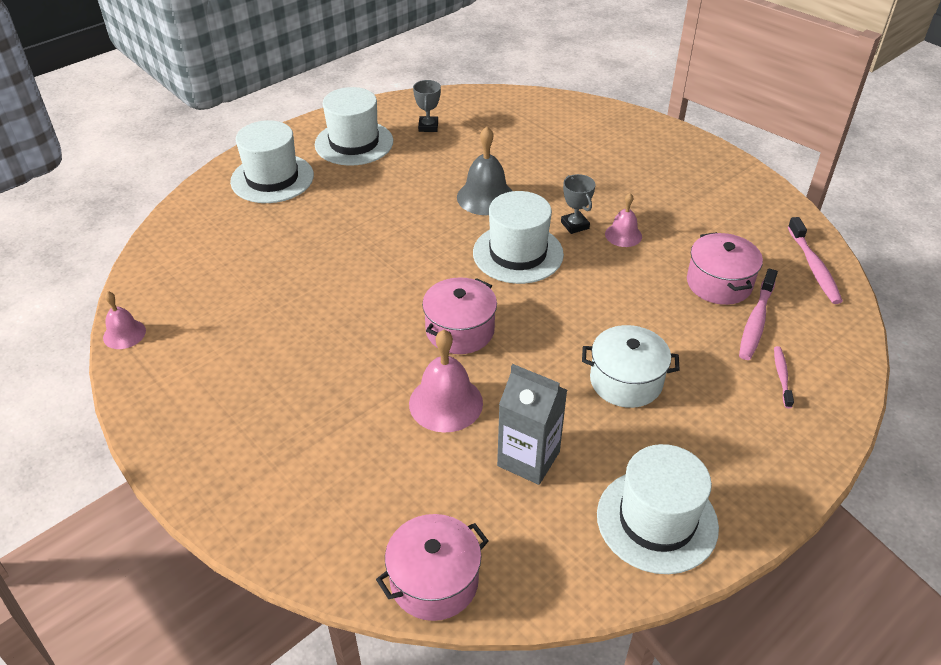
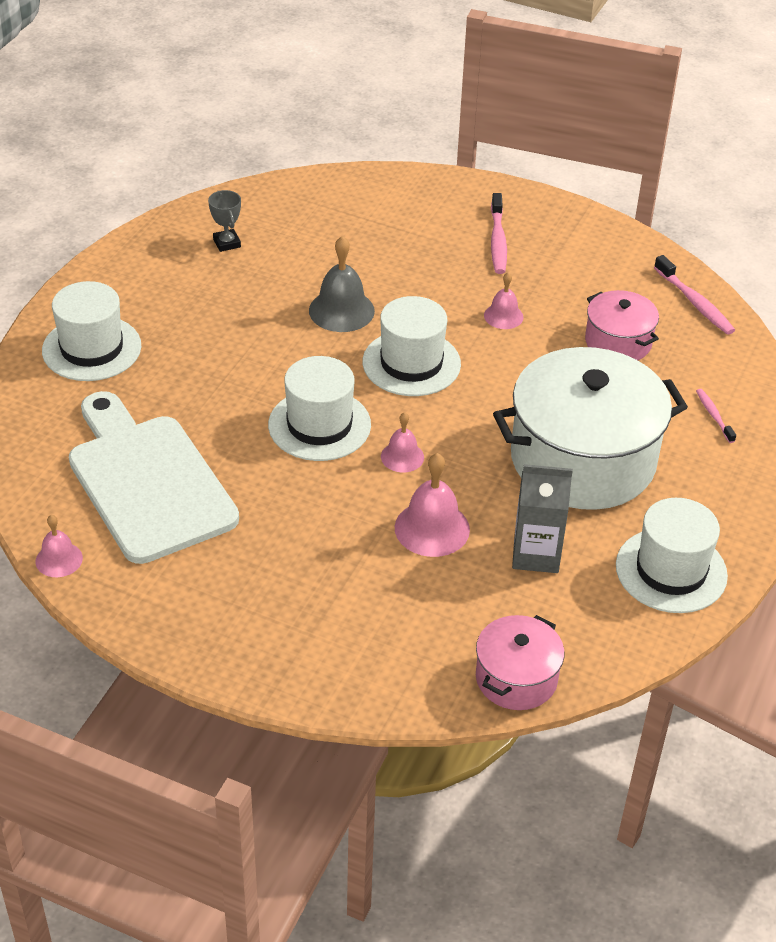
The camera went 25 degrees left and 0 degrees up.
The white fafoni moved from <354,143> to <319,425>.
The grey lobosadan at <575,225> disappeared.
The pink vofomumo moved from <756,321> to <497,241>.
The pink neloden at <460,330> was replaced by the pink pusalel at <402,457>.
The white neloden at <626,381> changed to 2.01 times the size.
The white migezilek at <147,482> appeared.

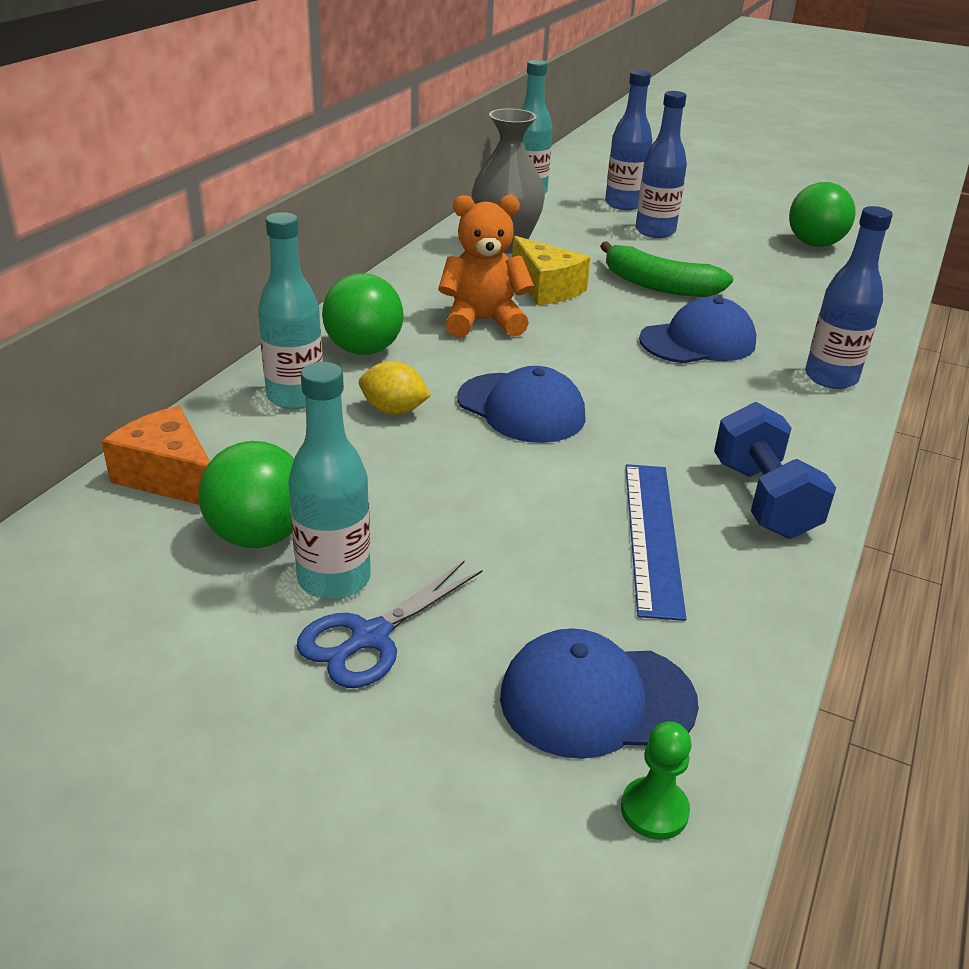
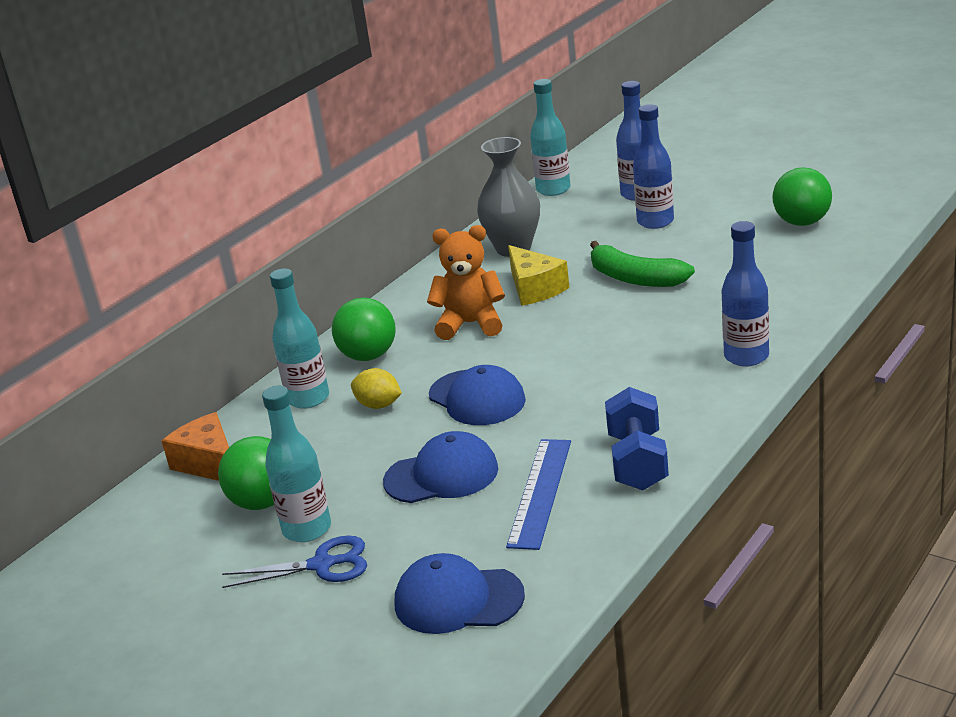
The camera went 15 degrees right and 5 degrees down.
The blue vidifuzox moved from <698,341> to <442,475>.
The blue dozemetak at <370,637> turned 150 degrees counterclockwise.
The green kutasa at <654,810> disappeared.

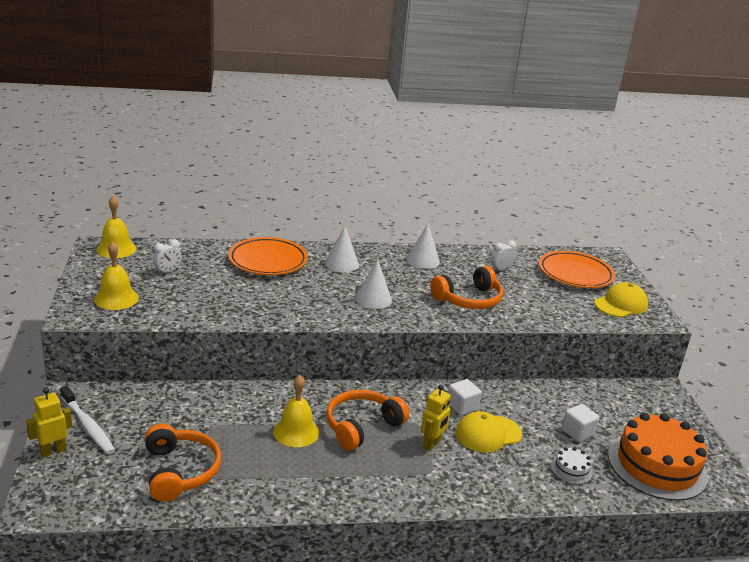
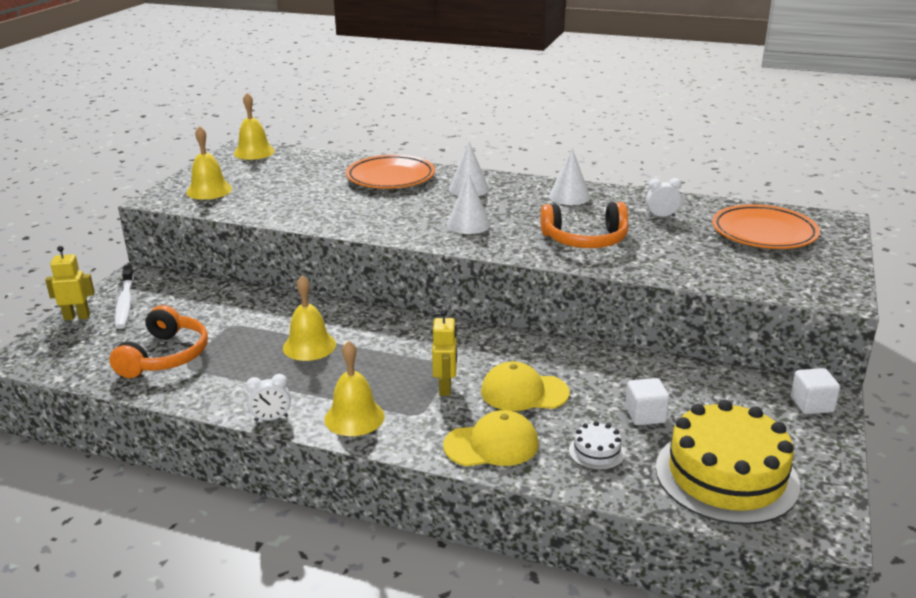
The camera went 30 degrees right and 0 degrees up.
The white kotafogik moved from <167,272> to <271,419>.
The yellow vidifuzox moved from <621,304> to <491,445>.
The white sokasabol moved from <462,407> to <811,405>.
The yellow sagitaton at <432,444> turned 60 degrees counterclockwise.
The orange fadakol at <362,426> disappeared.
The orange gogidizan at <657,465> became the yellow gogidizan at <726,475>.
The yellow pusalel at <354,417> appeared.

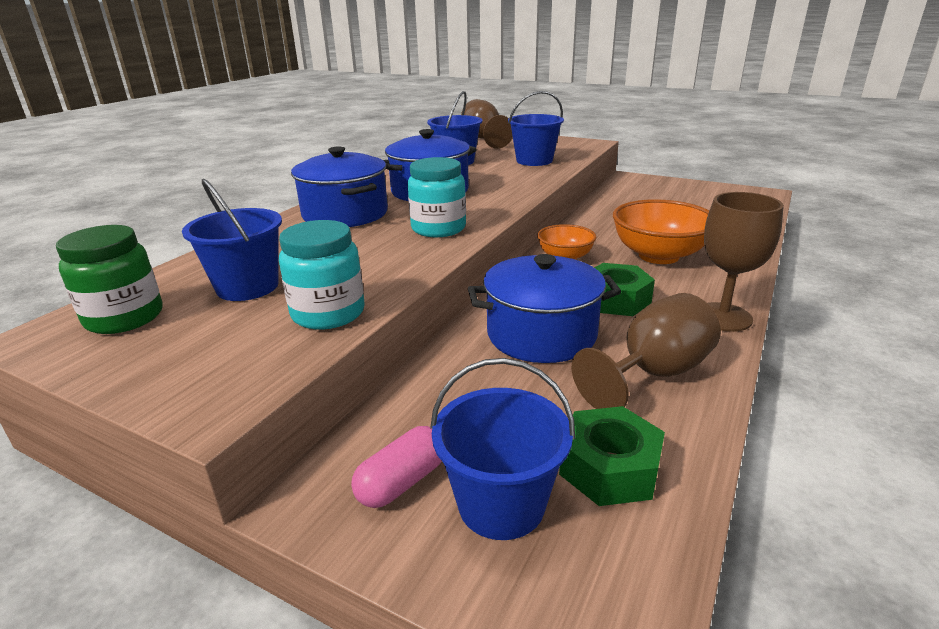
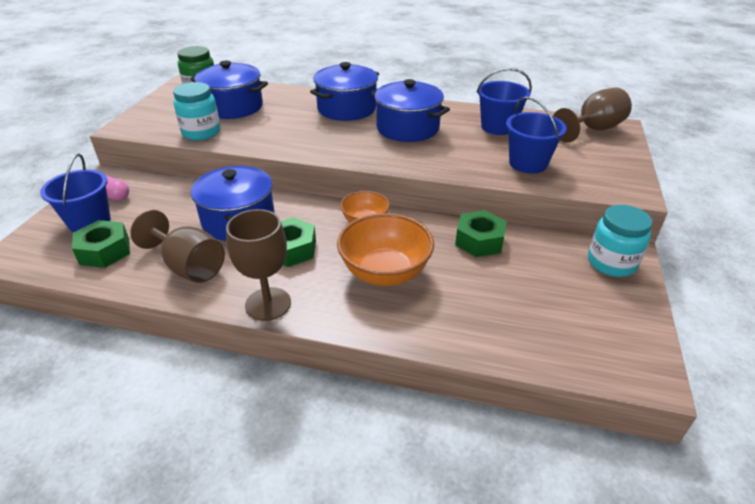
The camera went 75 degrees right and 10 degrees up.
The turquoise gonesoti moved from <438,229> to <611,263>.
The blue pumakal at <247,287> was replaced by the blue neloden at <233,107>.
The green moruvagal at <479,241> appeared.

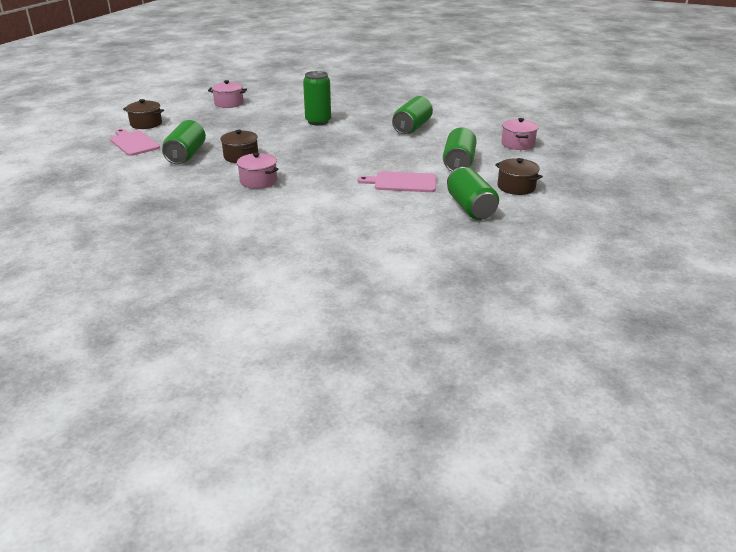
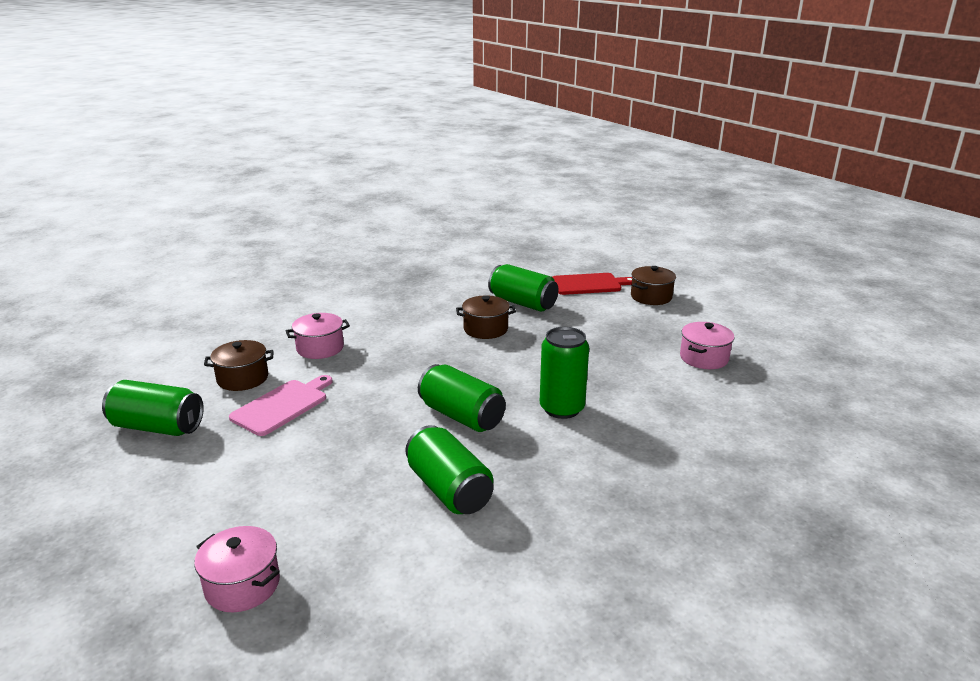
The camera went 120 degrees right and 5 degrees down.
The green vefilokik moved from <458,163> to <461,416>.
The pink migezilek at <133,143> became the red migezilek at <589,284>.
The pink neloden moved from <258,181> to <320,348>.
The brown neloden moved from <516,187> to <243,378>.

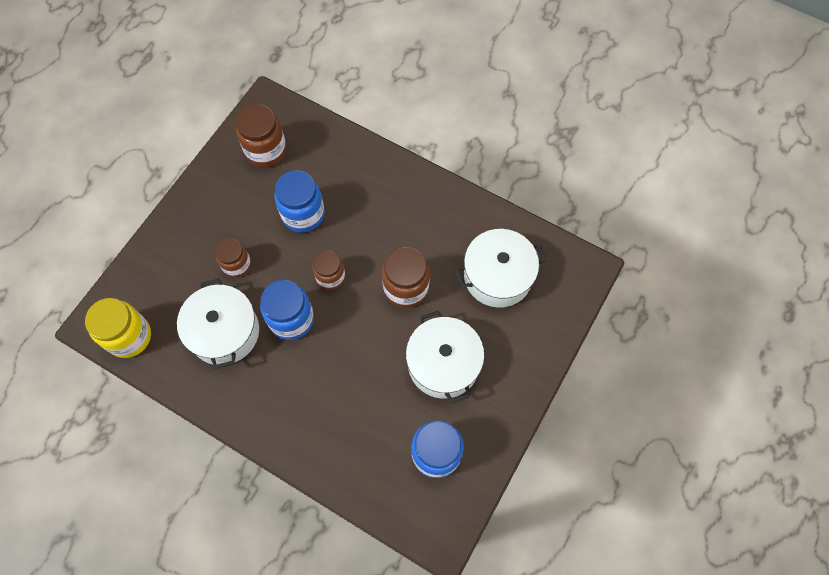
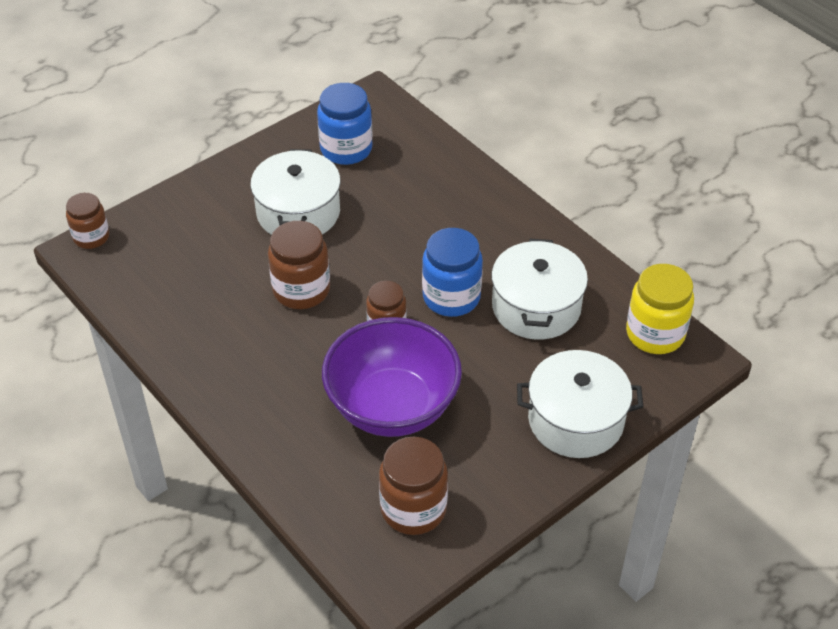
The camera went 160 degrees left and 20 degrees down.
The blue gonesoti at <303,214> was replaced by the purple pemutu at <392,407>.
The white neloden moved from <497,276> to <575,420>.
The brown gonesoti moved from <237,265> to <91,237>.

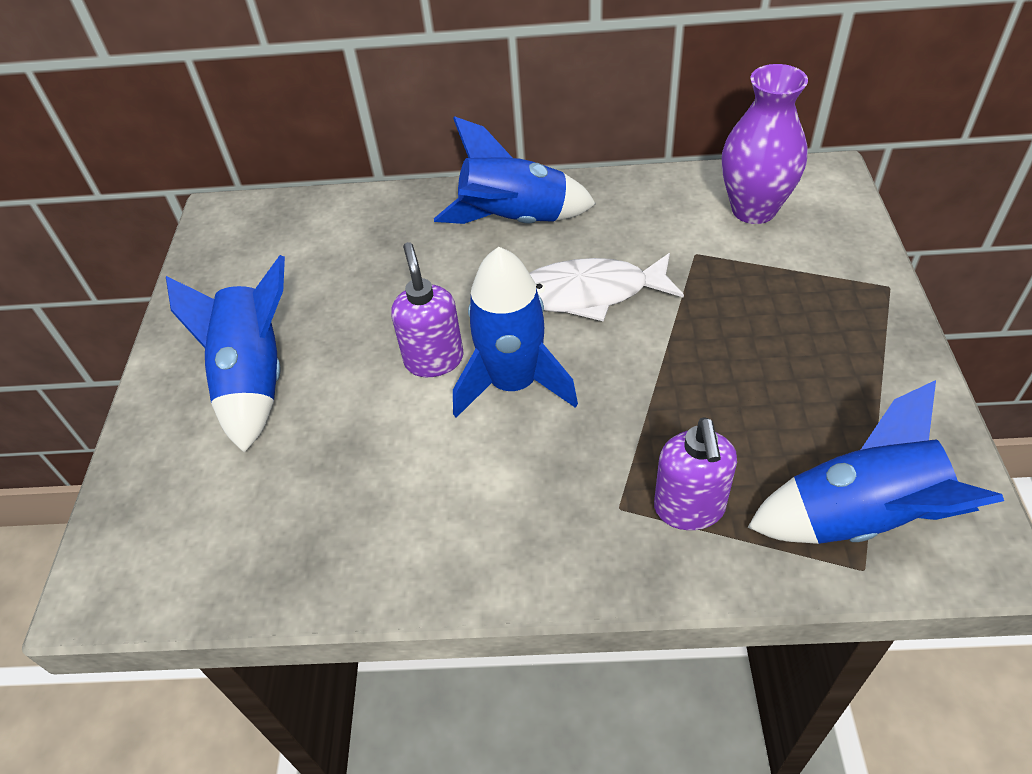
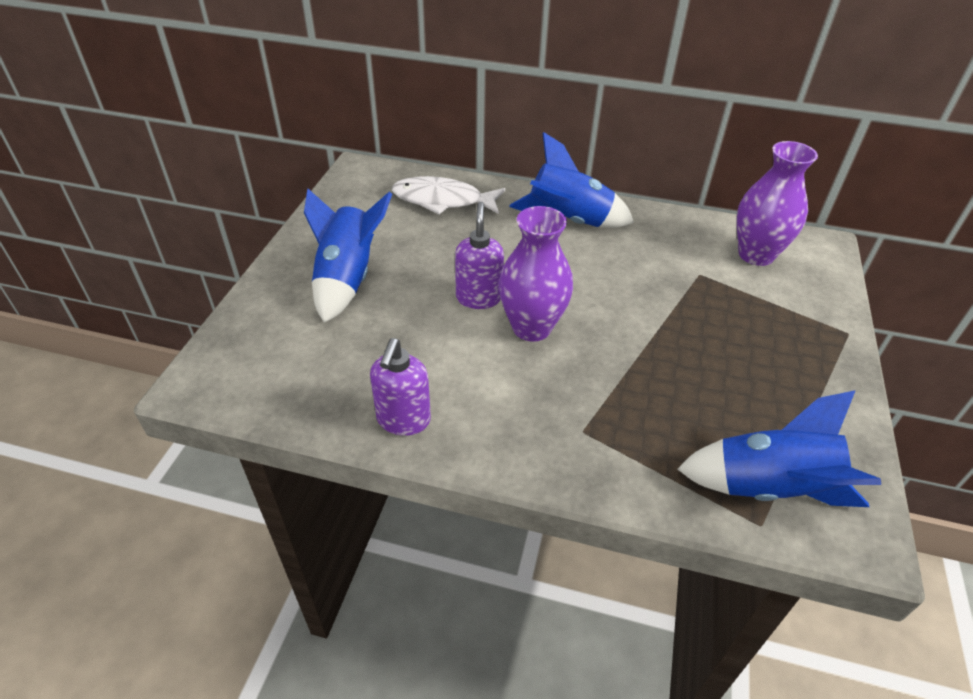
The camera went 10 degrees right and 5 degrees down.
The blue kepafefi at <513,383> was replaced by the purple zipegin at <531,327>.
The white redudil moved from <589,293> to <442,200>.
The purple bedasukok moved from <689,509> to <403,420>.

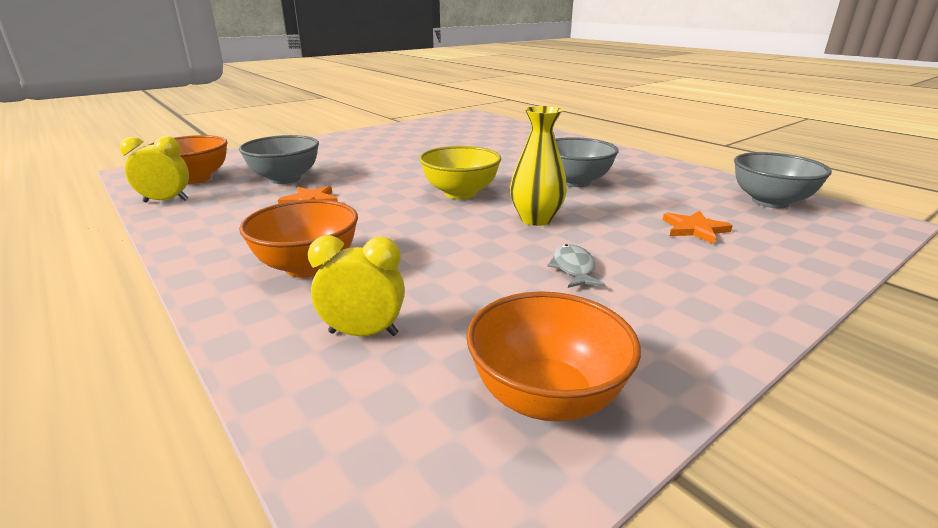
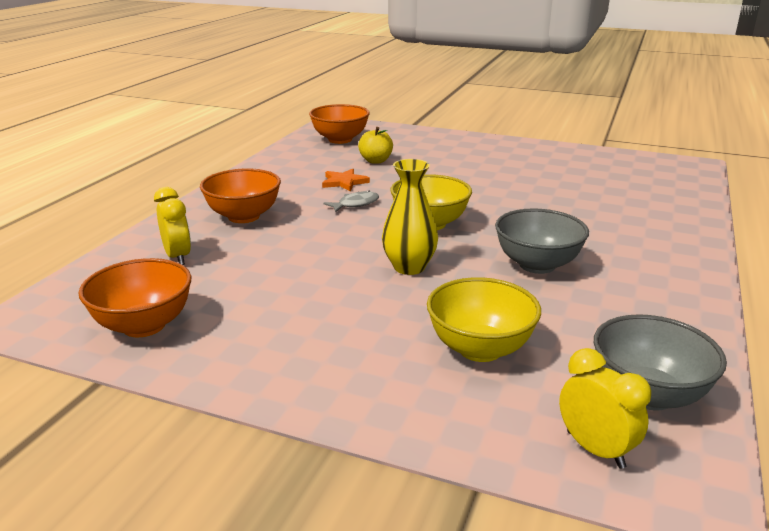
The camera went 60 degrees right and 0 degrees up.
The grey pemutu at <285,179> was replaced by the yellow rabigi at <375,161>.
The yellow kotafogik moved from <166,201> to <595,449>.
The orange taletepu at <694,229> was replaced by the yellow pemutu at <480,349>.
The grey redudil moved from <573,269> to <355,204>.

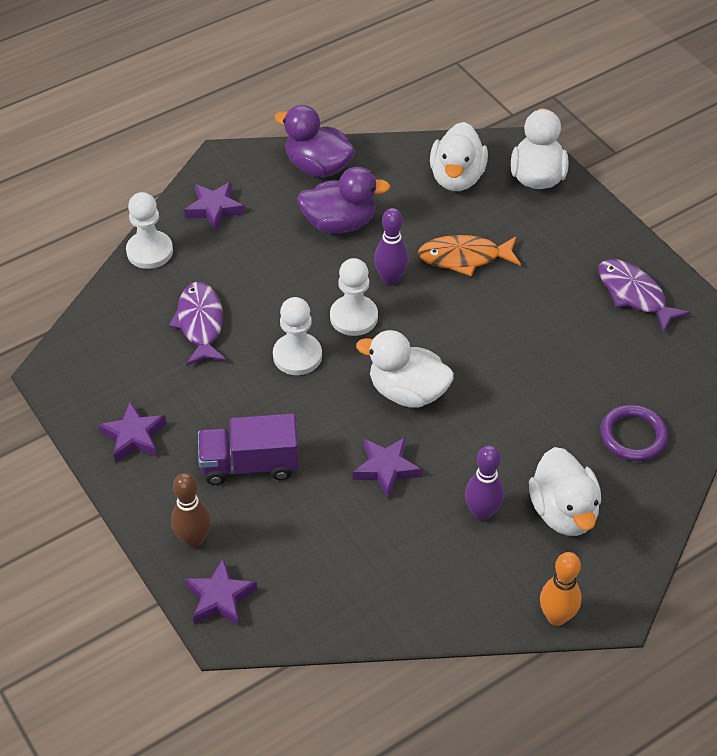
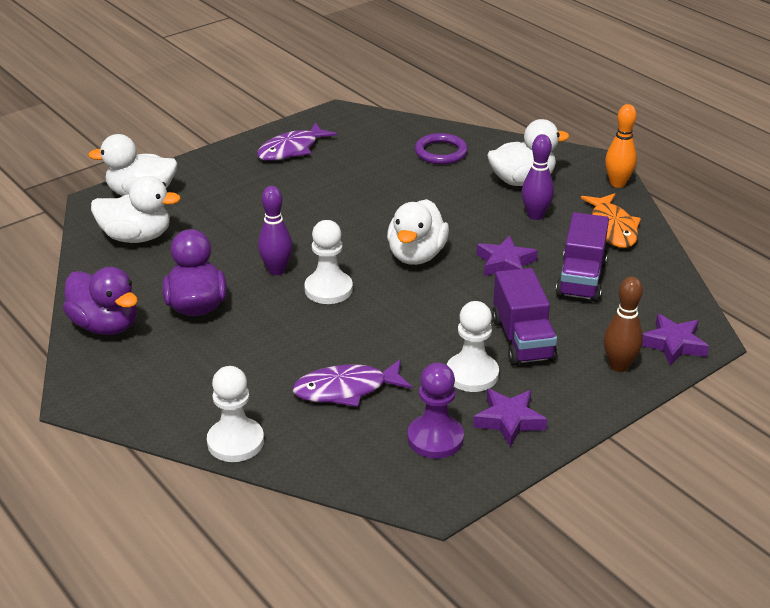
The camera went 95 degrees left and 15 degrees down.
The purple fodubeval at <318,166> turned 75 degrees counterclockwise.
The purple taletepu at <214,209> disappeared.
The orange redudil moved from <464,257> to <612,228>.
The white kutasa moved from <297,356> to <472,374>.
The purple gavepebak at <581,279> appeared.
The purple kutasa at <435,438> appeared.

